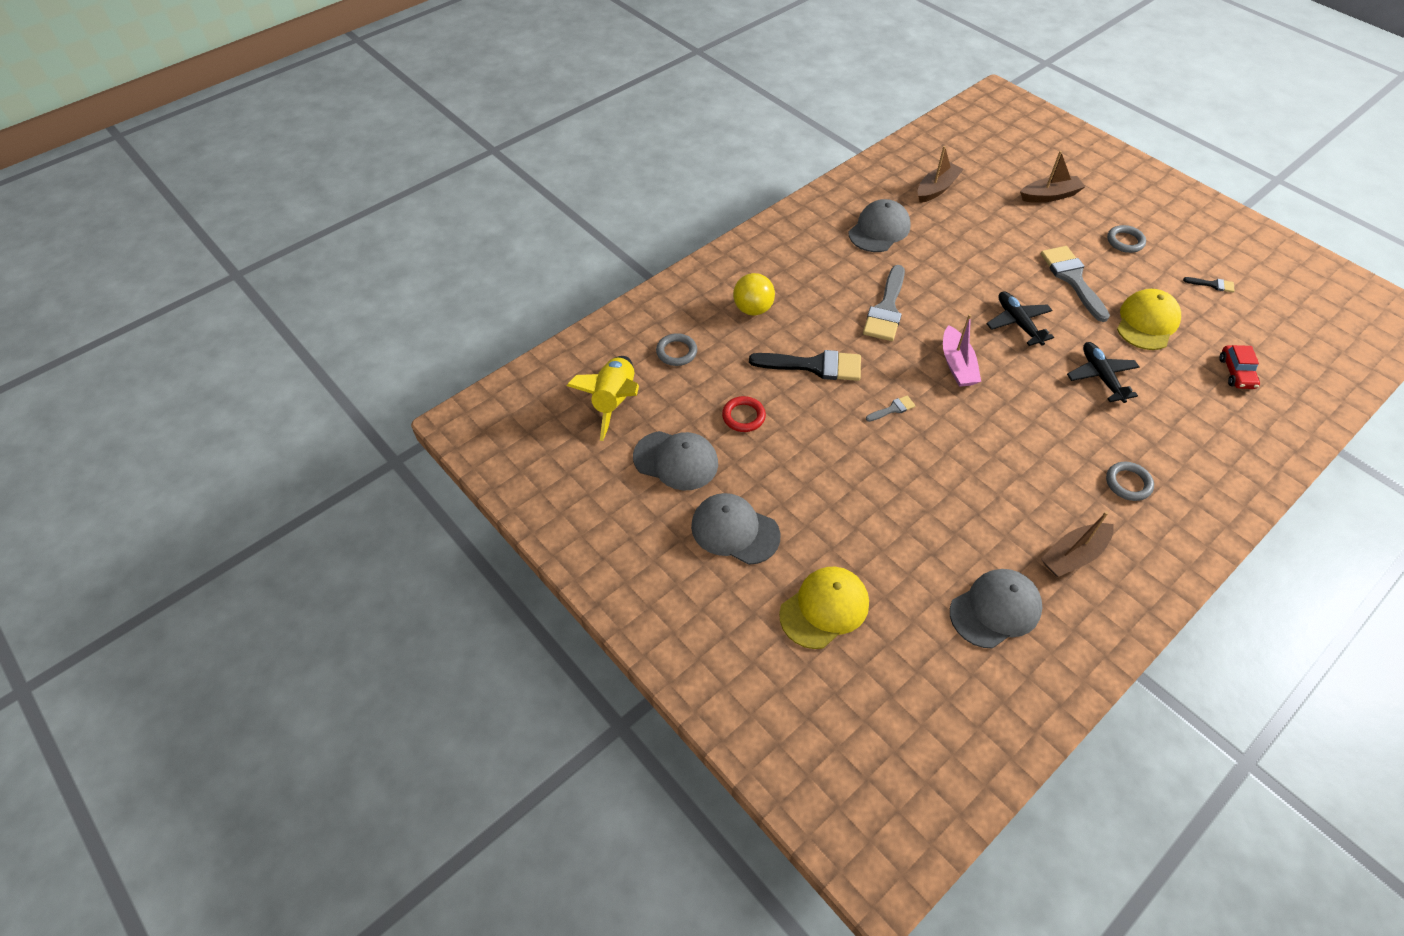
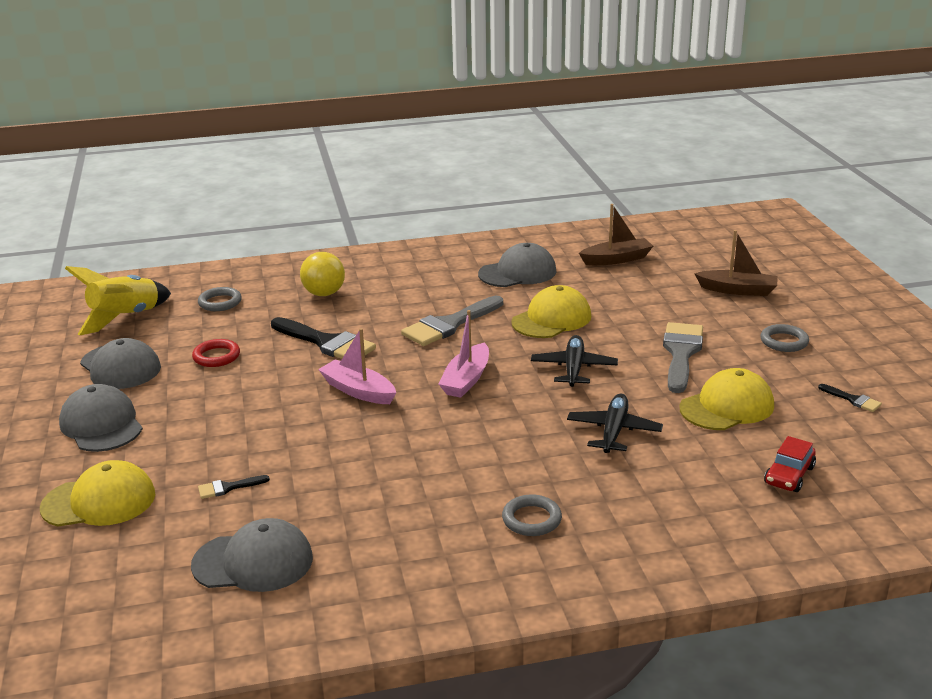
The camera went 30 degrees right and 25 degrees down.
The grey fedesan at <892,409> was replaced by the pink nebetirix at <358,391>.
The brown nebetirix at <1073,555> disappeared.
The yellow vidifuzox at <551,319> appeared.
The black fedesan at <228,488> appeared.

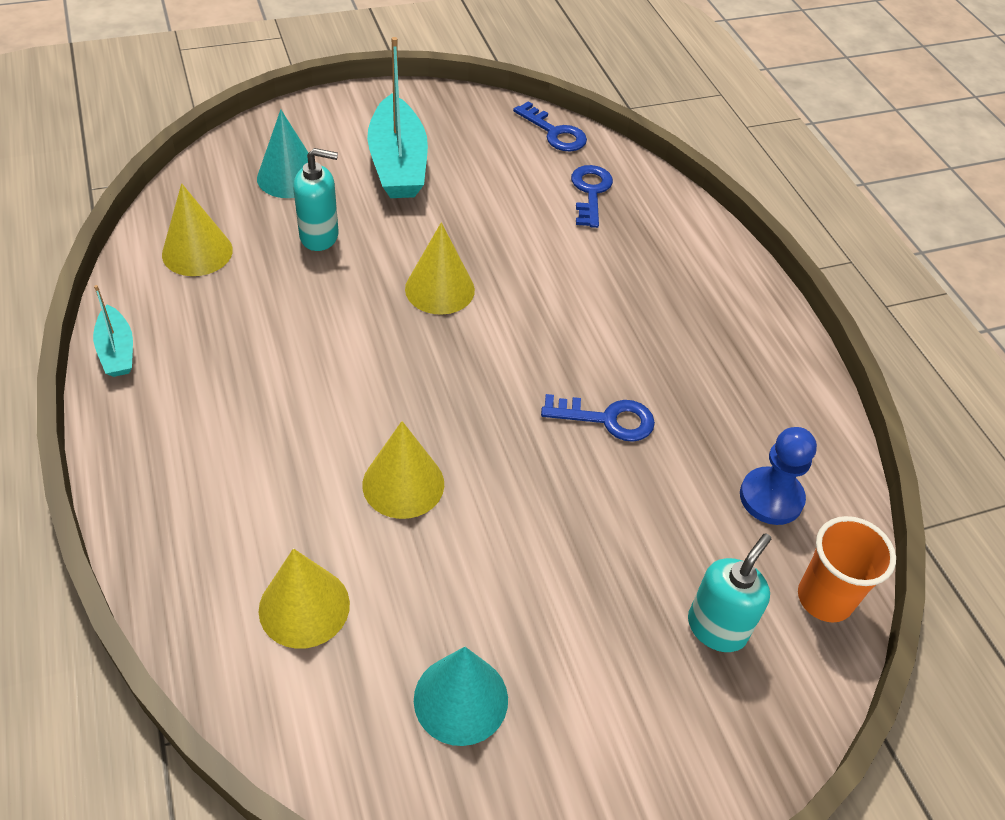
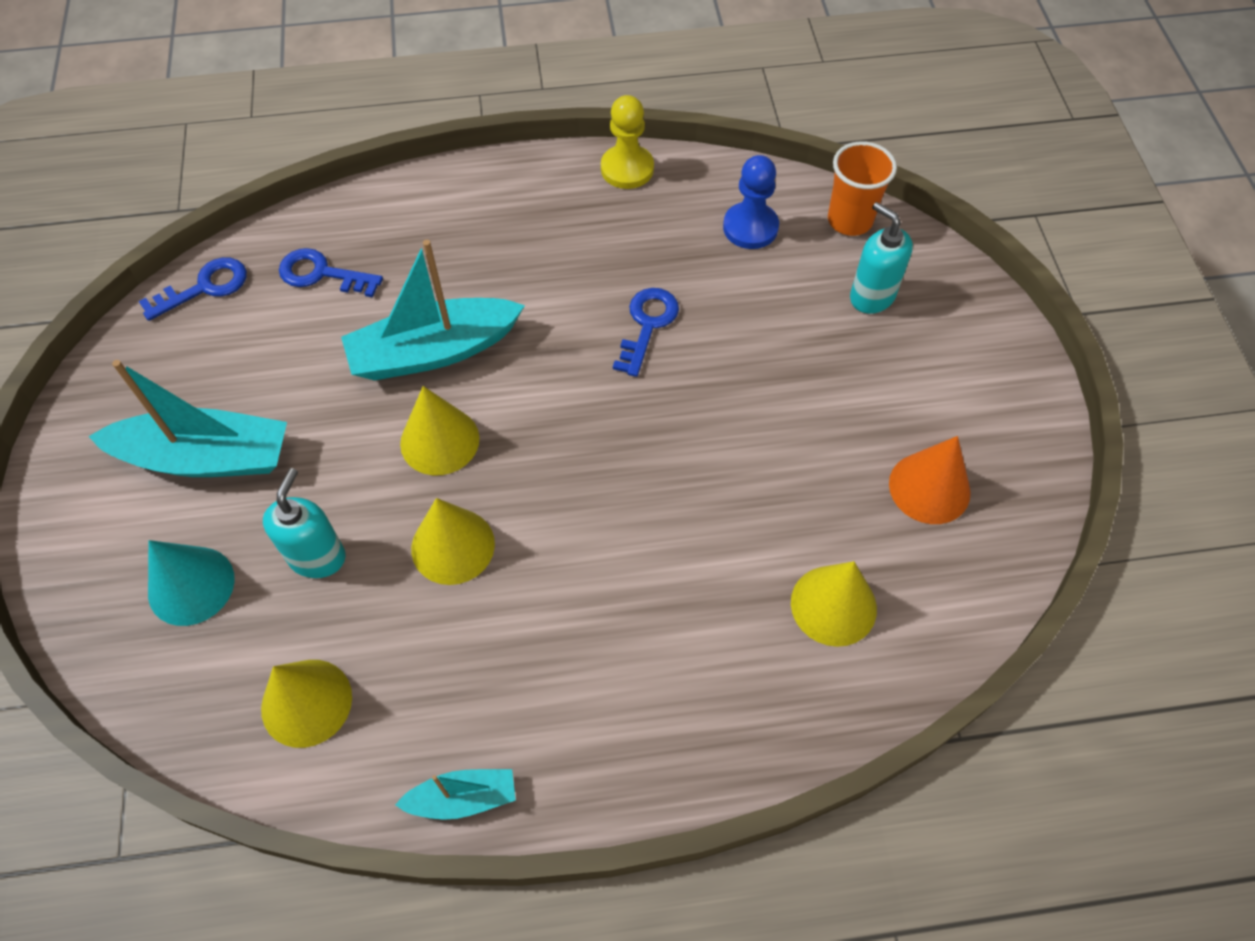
The camera went 75 degrees left and 10 degrees up.
The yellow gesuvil moved from <403,484> to <453,546>.
The turquoise gesuvil at <461,699> became the orange gesuvil at <929,488>.
The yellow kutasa at <627,169> appeared.
The turquoise nebetirix at <433,351> appeared.

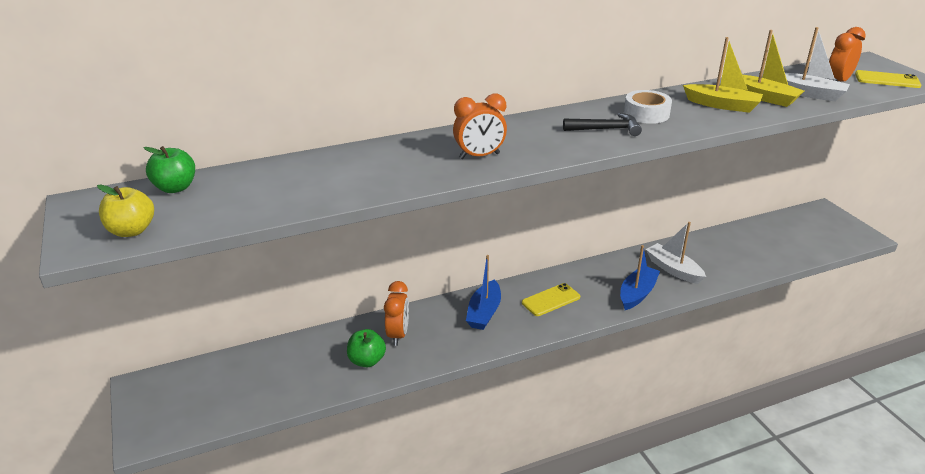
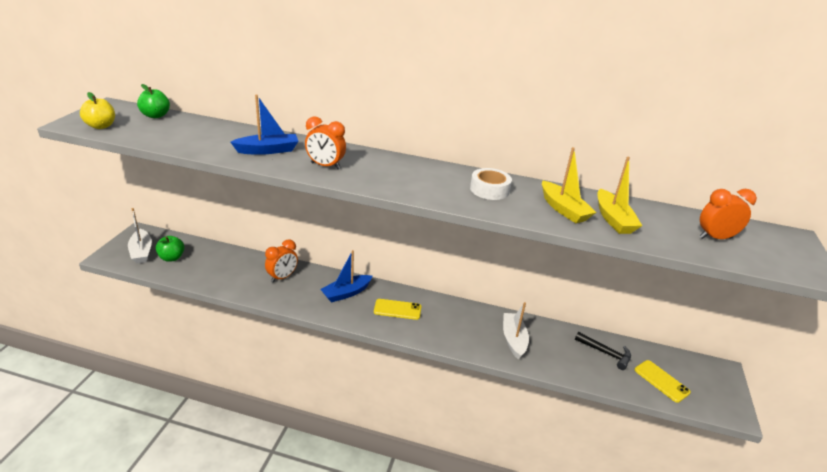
The camera went 35 degrees right and 0 degrees up.
The white nebetirix moved from <808,94> to <141,252>.
The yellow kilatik moved from <887,80> to <661,381>.
The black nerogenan moved from <606,129> to <606,353>.
The blue nebetirix moved from <637,294> to <268,150>.
The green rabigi moved from <367,361> to <172,258>.

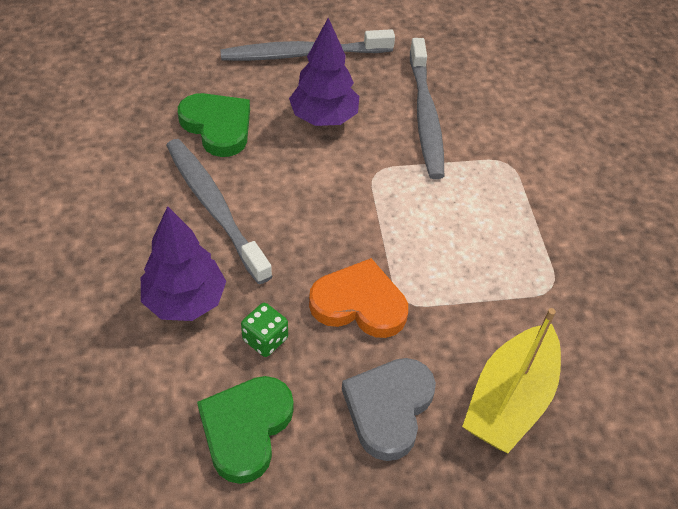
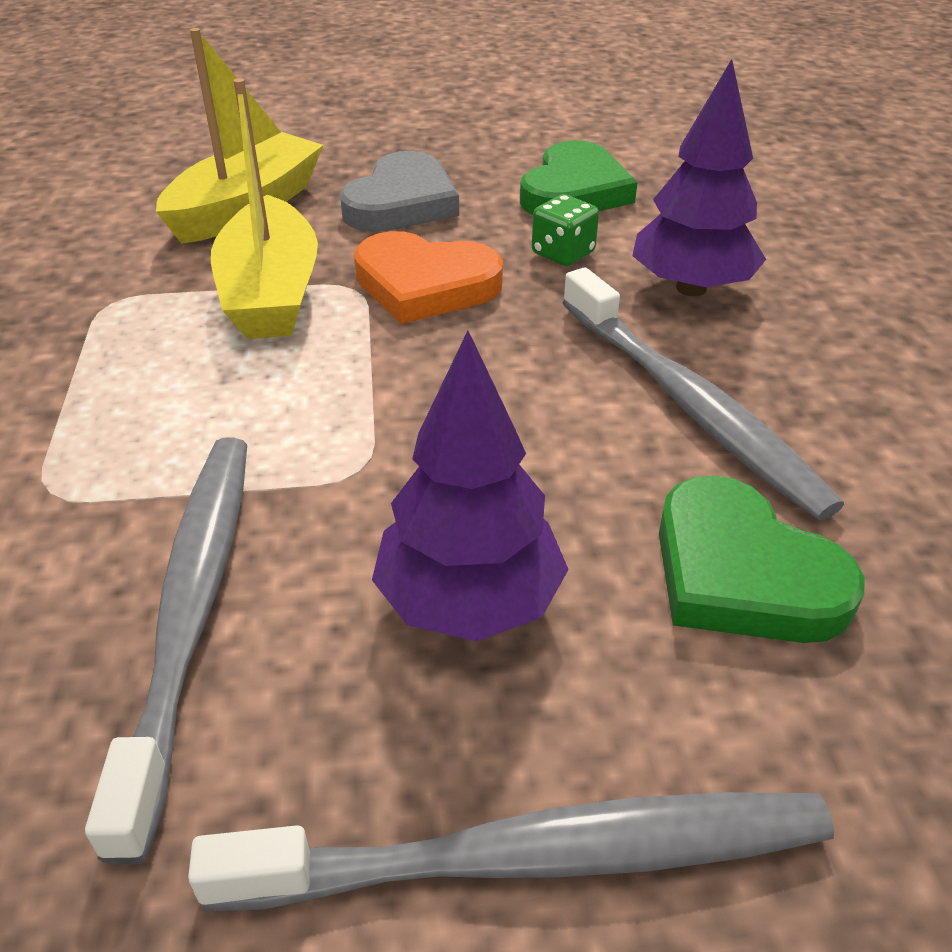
The camera went 175 degrees left and 10 degrees down.
The yellow nebetirix at <271,293> appeared.

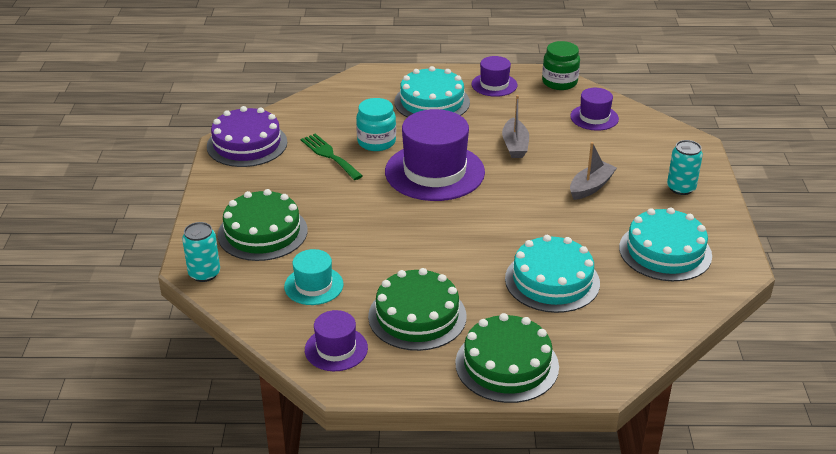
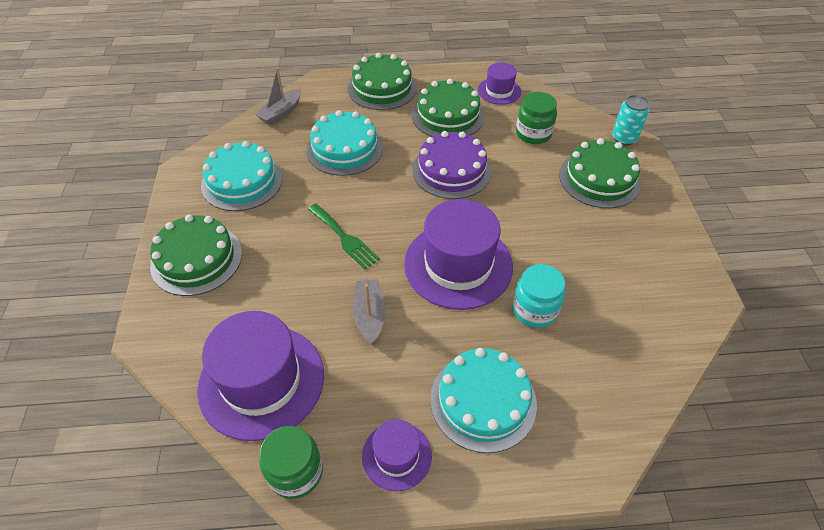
The camera went 175 degrees right and 15 degrees up.
The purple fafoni at <594,117> changed to 1.94 times the size.
The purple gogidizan moved from <247,144> to <451,170>.
The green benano moved from <329,155> to <344,238>.
The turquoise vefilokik at <681,188> was replaced by the green gogidizan at <196,259>.
The grey nebetirix moved from <591,187> to <281,113>.
The turquoise fafoni at <313,285> was replaced by the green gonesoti at <533,133>.

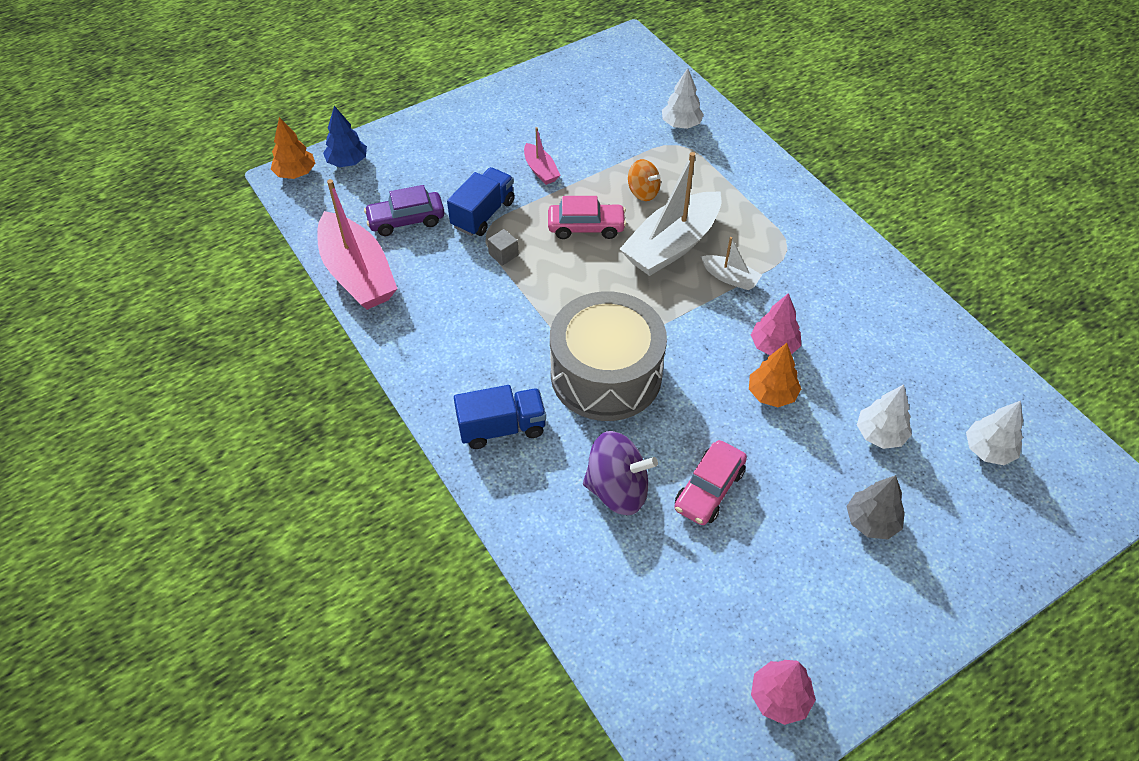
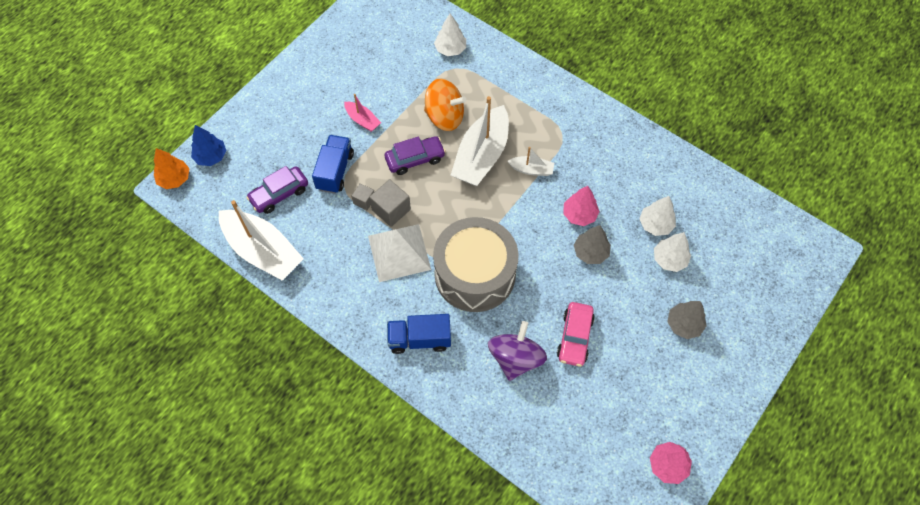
The camera went 20 degrees left and 10 degrees up.
The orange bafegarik at <643,192> changed to 1.64 times the size.
The pink nebetirix at <357,274> became the white nebetirix at <263,251>.
The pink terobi at <586,227> became the purple terobi at <415,159>.
The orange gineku at <771,394> became the grey gineku at <590,252>.
The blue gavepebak at <502,428> turned 150 degrees counterclockwise.
The white gineku moved from <988,450> to <655,224>.
The purple bafegarik at <617,489> turned 60 degrees counterclockwise.
The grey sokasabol at <391,210> appeared.
The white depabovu at <399,252> appeared.

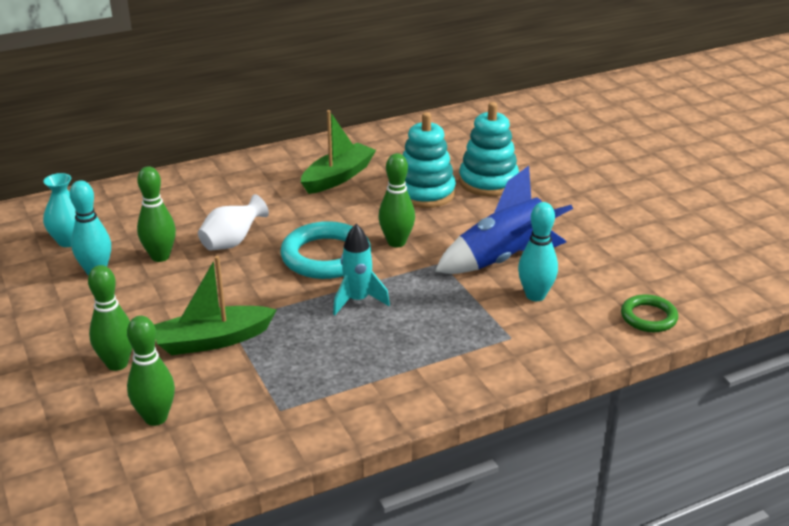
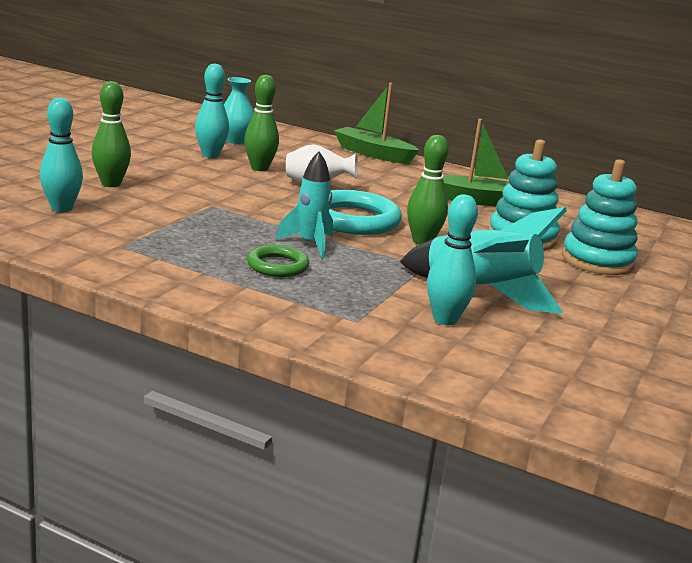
The camera went 50 degrees right and 10 degrees down.
The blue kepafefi at <504,259> became the turquoise kepafefi at <480,293>.
The green nebetirix moved from <213,340> to <373,154>.
The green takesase moved from <648,317> to <277,266>.
The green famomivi at <156,418> became the turquoise famomivi at <61,208>.

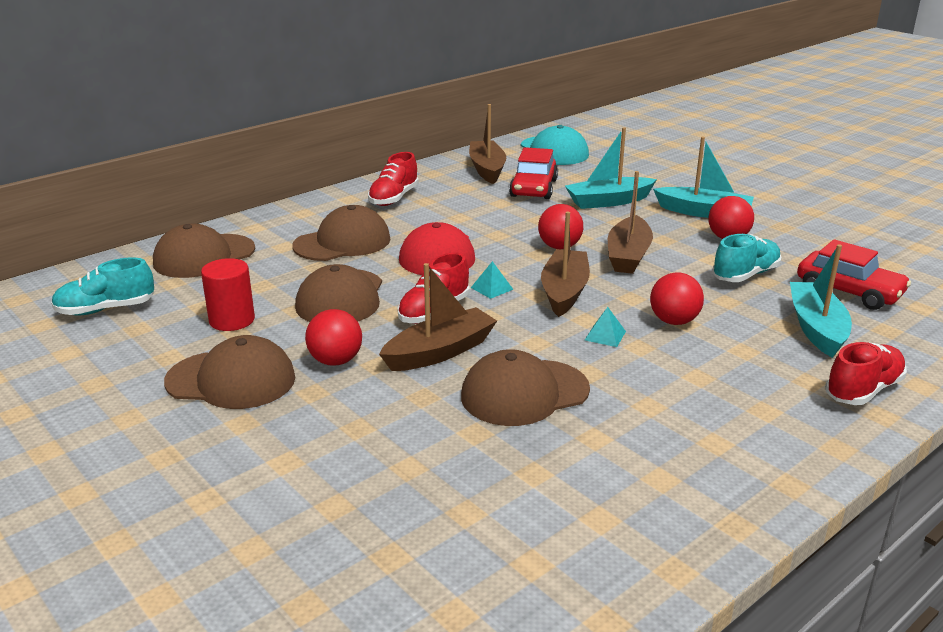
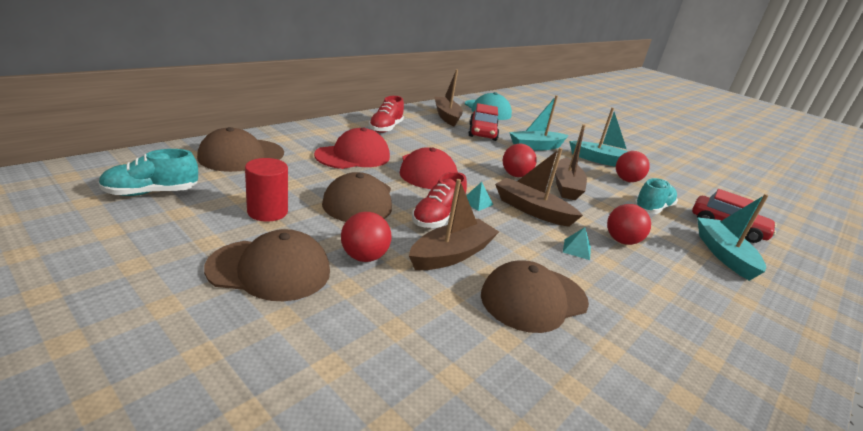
The camera went 10 degrees left and 0 degrees up.
The brown vidifuzox at <342,242> became the red vidifuzox at <353,156>.
The brown nebetirix at <564,292> turned 60 degrees counterclockwise.
The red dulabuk at <863,390> disappeared.

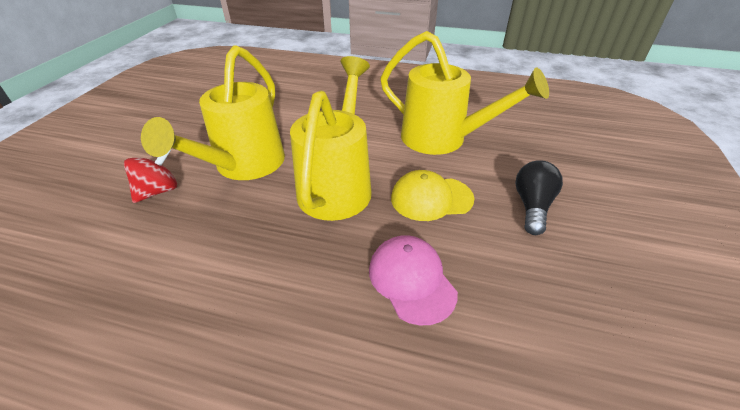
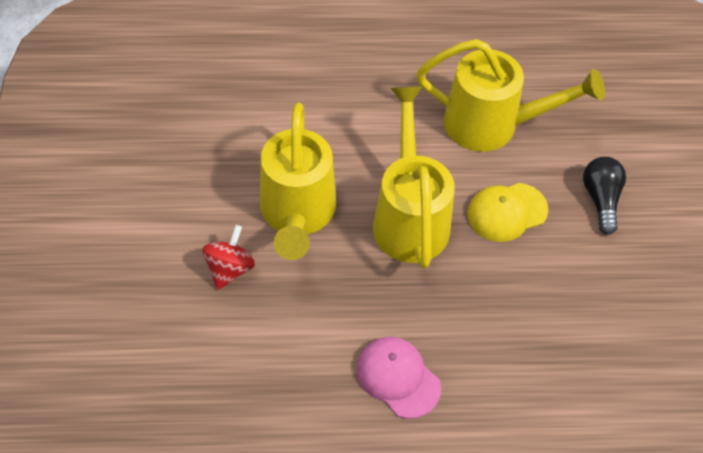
The camera went 20 degrees left and 15 degrees up.
The pink vidifuzox moved from <411,280> to <398,377>.

